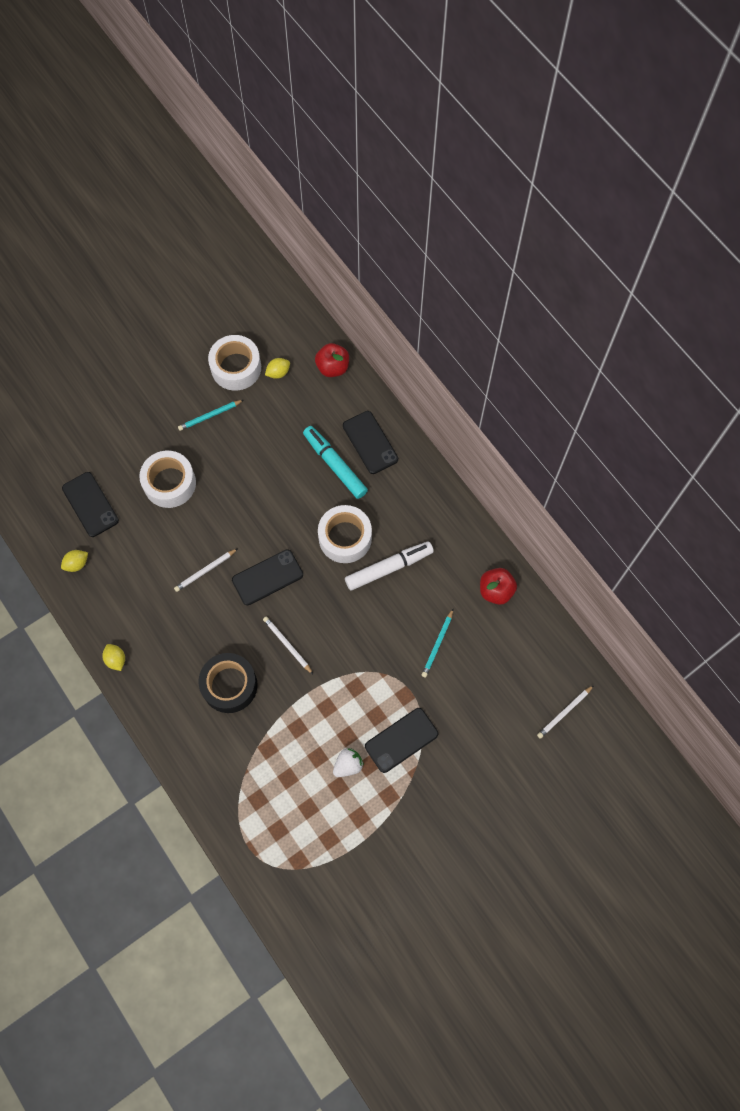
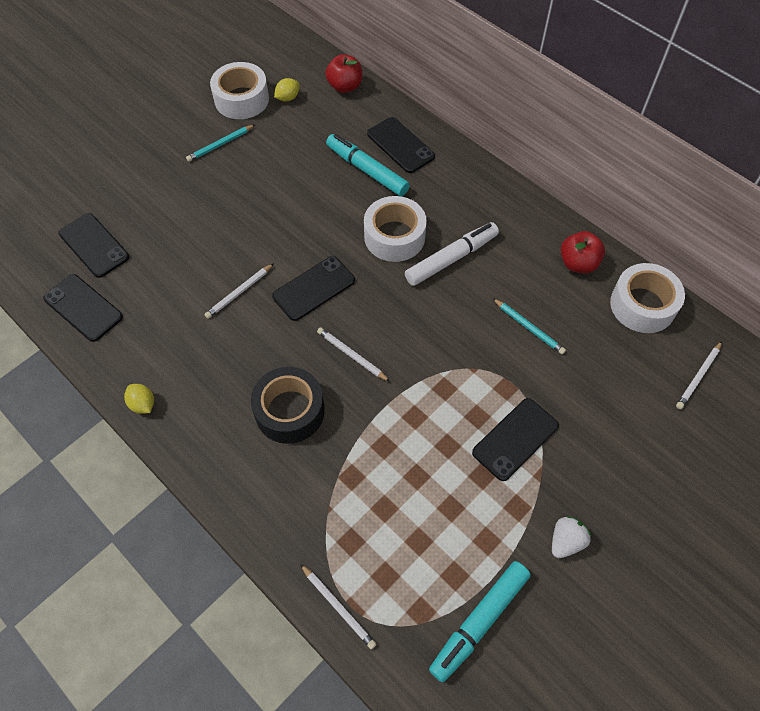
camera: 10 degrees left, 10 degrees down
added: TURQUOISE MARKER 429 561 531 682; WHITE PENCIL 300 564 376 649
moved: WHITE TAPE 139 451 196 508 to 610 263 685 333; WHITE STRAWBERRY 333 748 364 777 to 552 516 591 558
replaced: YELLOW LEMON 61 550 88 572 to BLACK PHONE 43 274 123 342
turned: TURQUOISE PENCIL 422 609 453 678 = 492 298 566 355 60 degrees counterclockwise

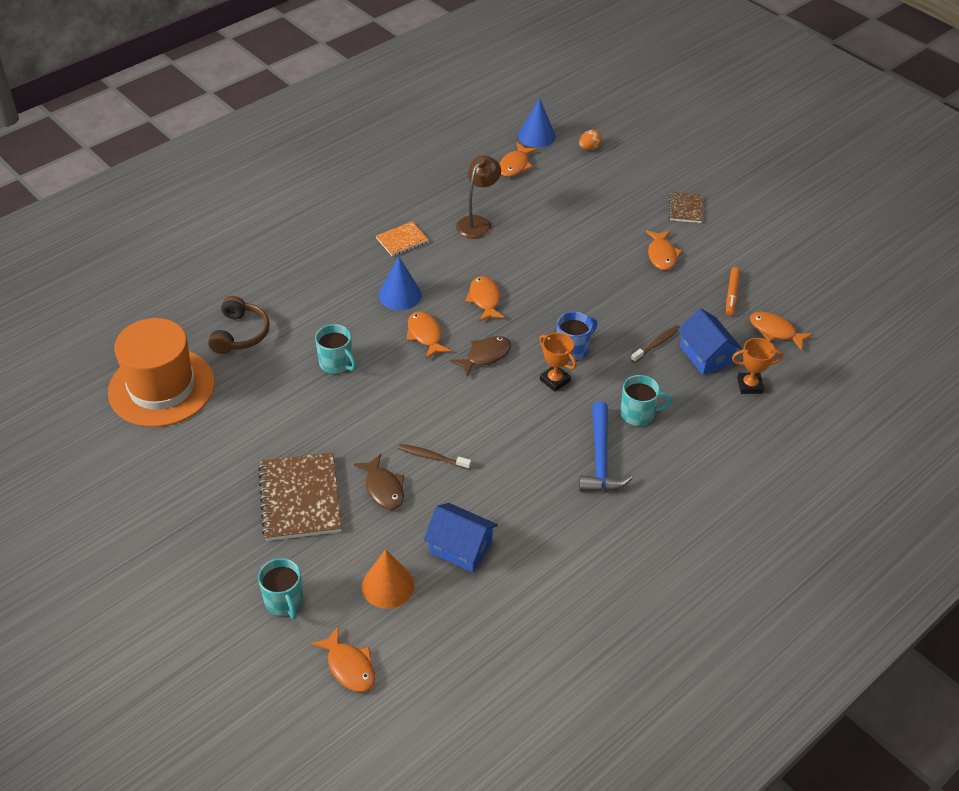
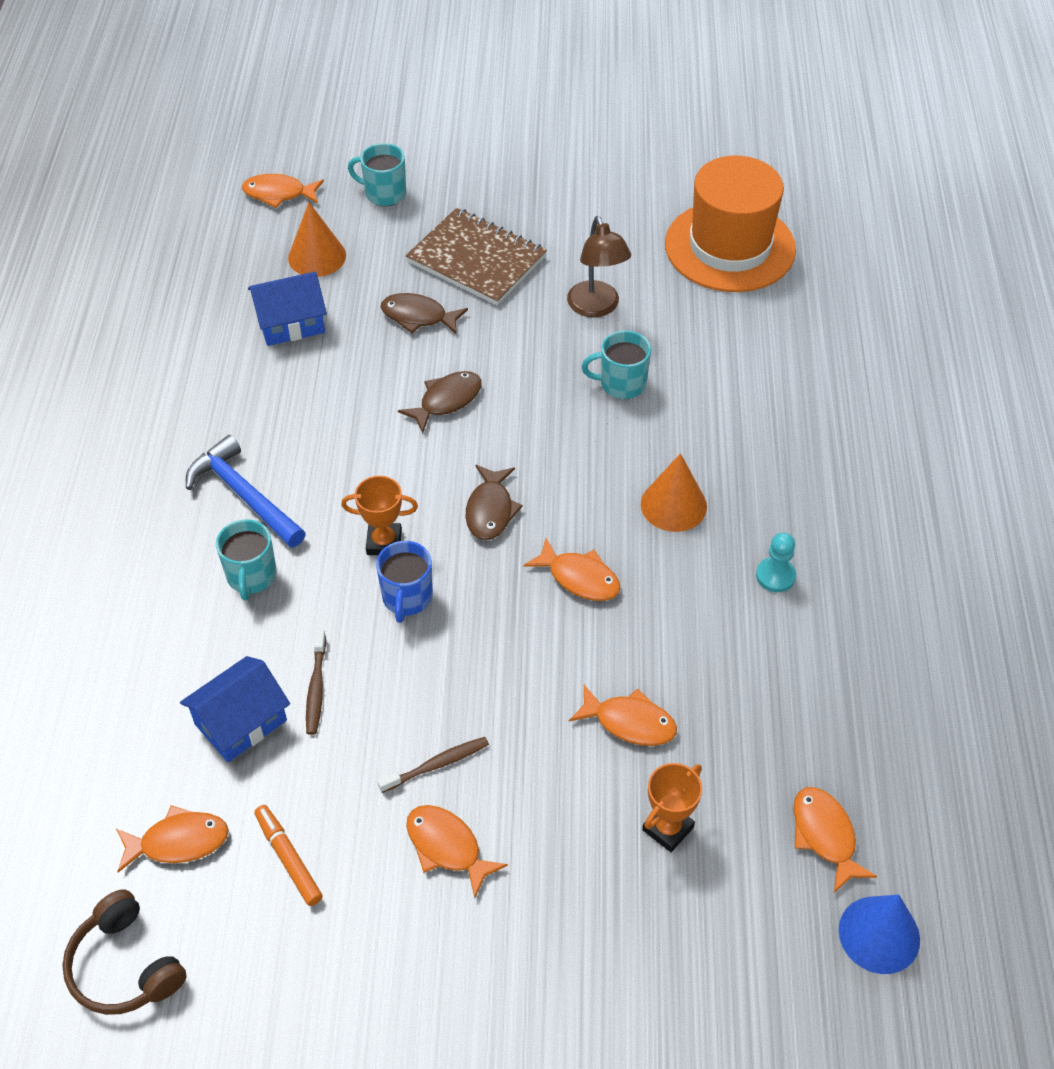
camera: 135 degrees right, 5 degrees up
removed: ORANGE EGG 579 130 602 150; BROWN NOTEBOOK 669 192 702 223
added: BROWN FISH 398 371 482 433
moved: BROWN LAMP 456 155 501 239 to 567 216 631 317; BROWN HEADPHONES 208 296 270 354 to 62 889 187 1015; ORANGE FISH 406 311 452 359 to 569 685 677 746; ORANGE TROPHY 732 338 783 394 to 642 763 702 852; BROWN TOOTHBRUSH 398 444 471 470 to 377 737 489 793
replaced: ORANGE NOTEBOOK 376 222 429 256 to TURQUOISE PAWN 756 533 796 592
recoloured: BLUE CONE 379 256 422 310 to ORANGE CONE 641 453 707 532
turned: BLUE HOUSE 678 308 742 375 = 180 656 290 762 60 degrees counterclockwise; TURQUOISE MUG 620 375 672 426 = 216 519 277 601 45 degrees counterclockwise

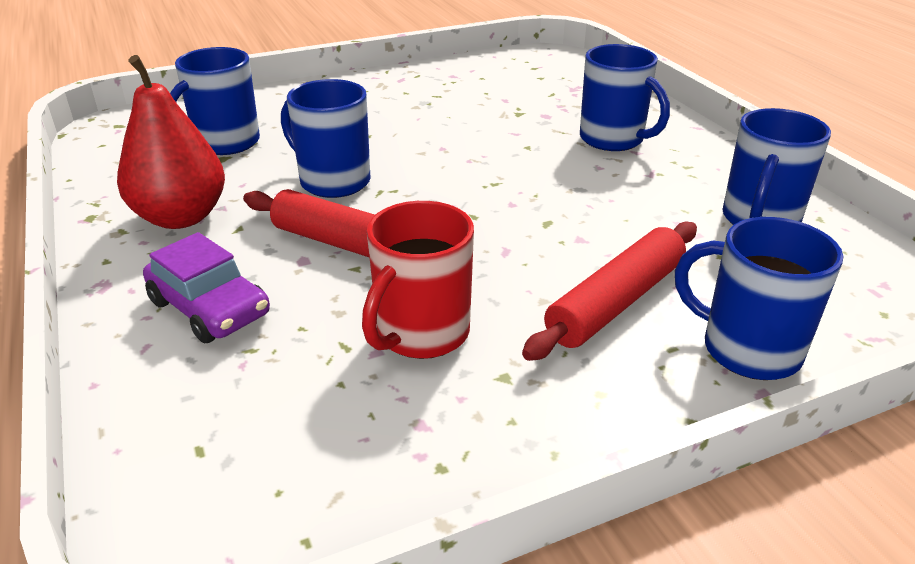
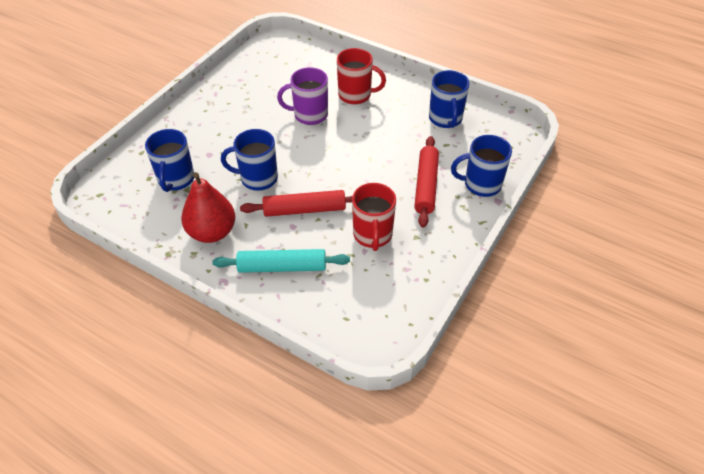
camera: 35 degrees left, 15 degrees up
added: PURPLE MUG 277 67 328 125
replaced: PURPLE CAR 143 232 270 343 to TURQUOISE ROLLING PIN 212 249 350 273
recoloured: BLUE MUG 580 44 670 151 to RED MUG 337 48 386 104

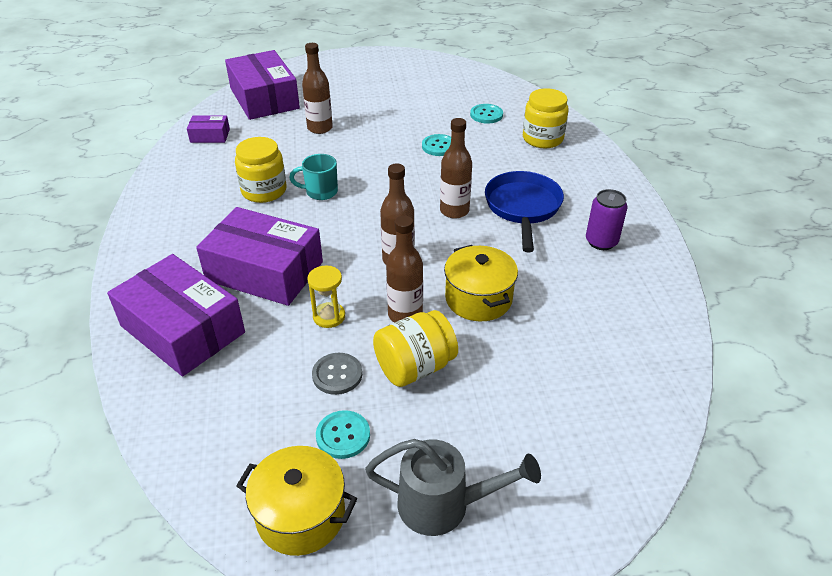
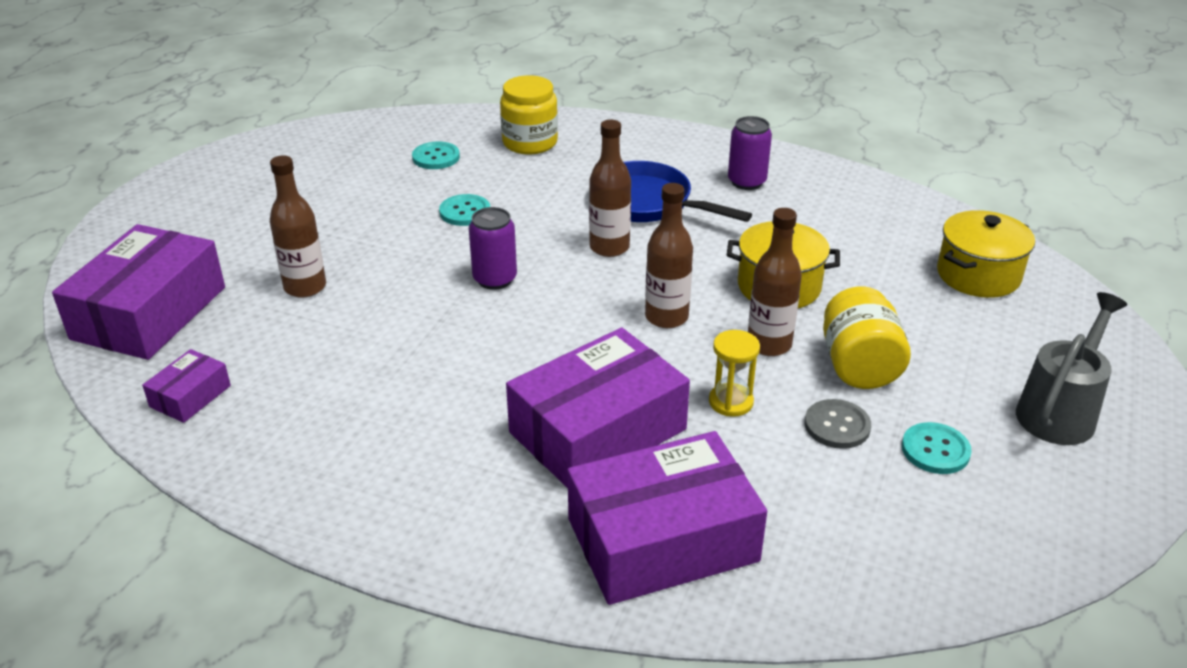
camera: 60 degrees left, 5 degrees down
removed: YELLOW JAR 235 137 286 203; TURQUOISE MUG 289 154 338 200
added: PURPLE CAN 469 207 517 290
moved: YELLOW POT 236 446 357 556 to 937 210 1035 298
turned: PURPLE BOX 225 50 300 120 = 52 224 225 360 75 degrees counterclockwise

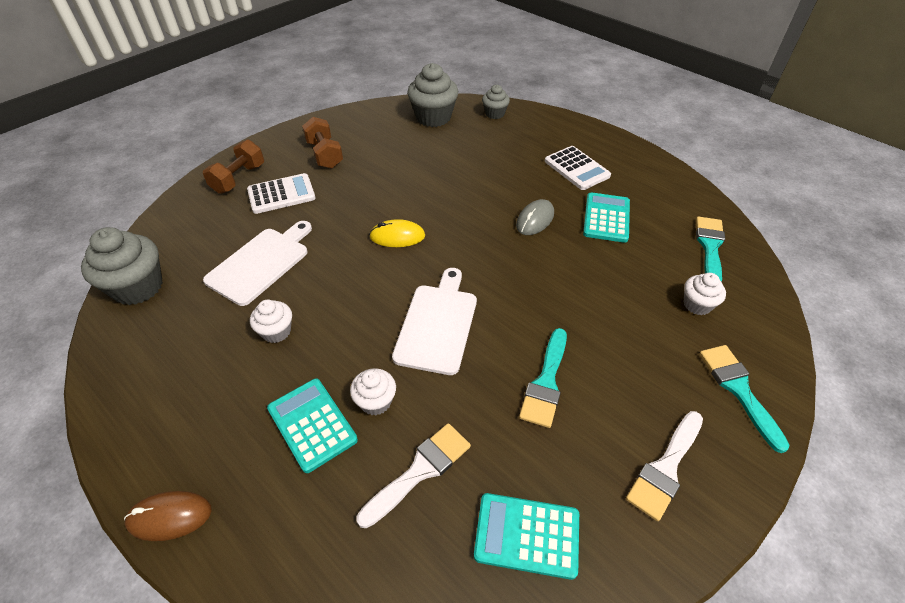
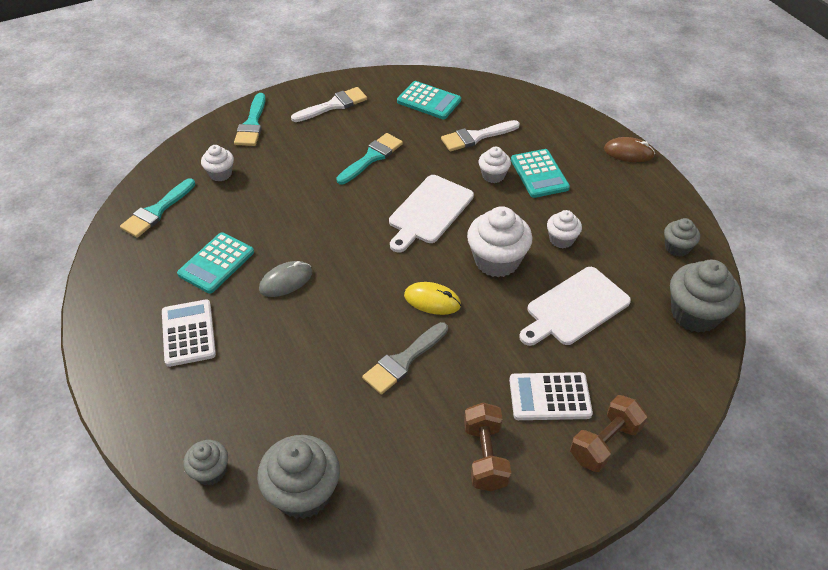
camera: 160 degrees left, 0 degrees up
added: WHITE CUPCAKE 467 206 533 277; GREY CUPCAKE 664 218 700 257; GREY BRUSH 362 322 448 394

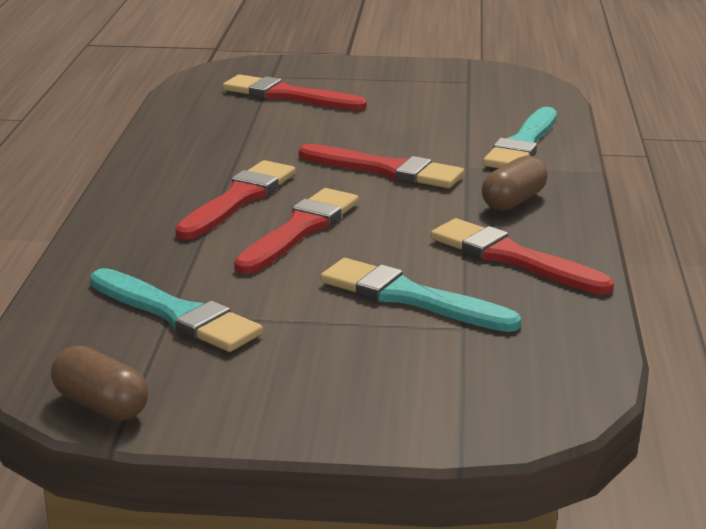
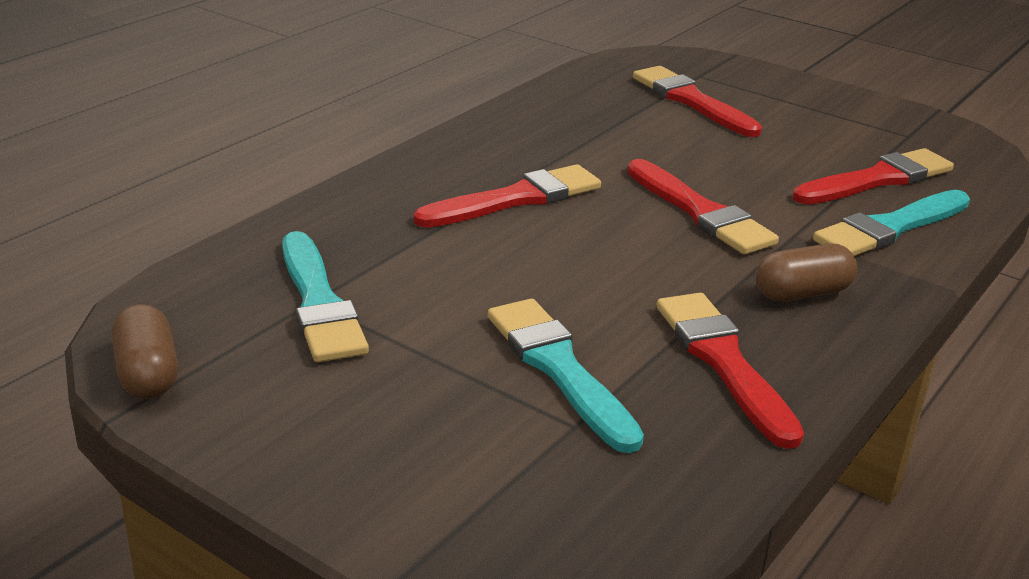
camera: 30 degrees right, 5 degrees up
moved: RED BRUSH 234 188 359 274 to 793 148 954 204

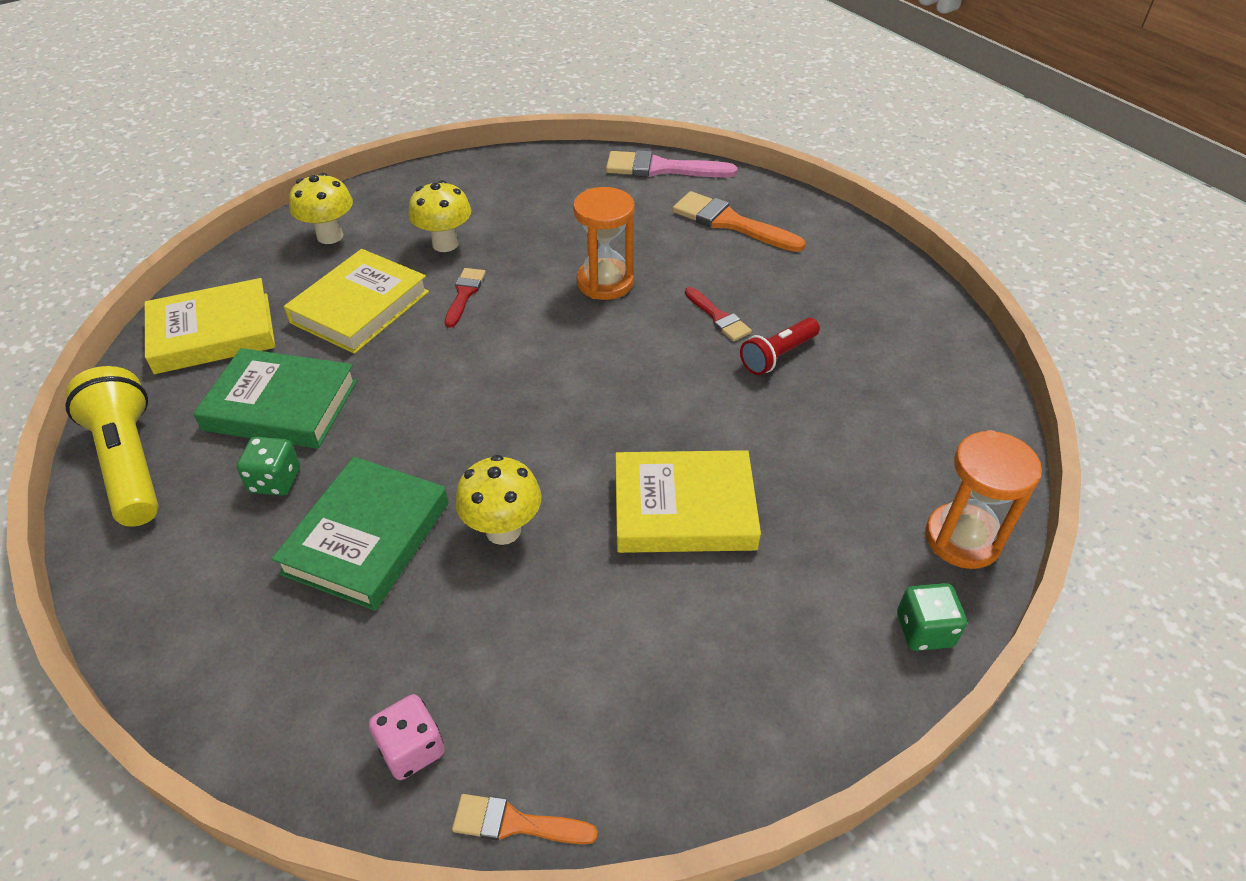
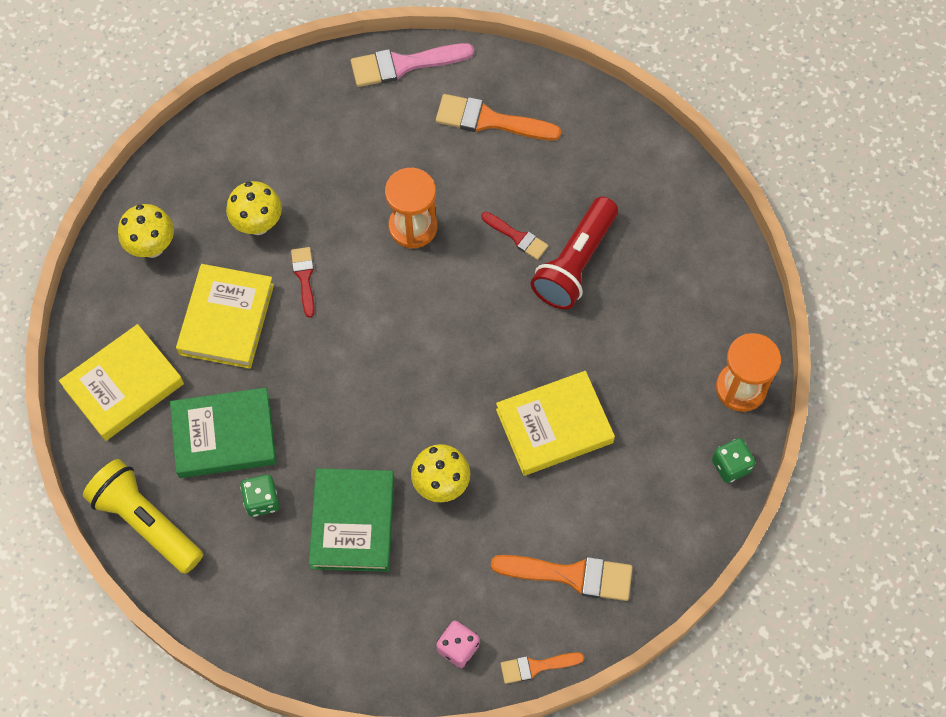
camera: 20 degrees left, 20 degrees up
added: ORANGE BRUSH 491 555 633 601
resized: RED FLASHLIGHT 740 318 820 375 = 531 197 618 309 x1.69

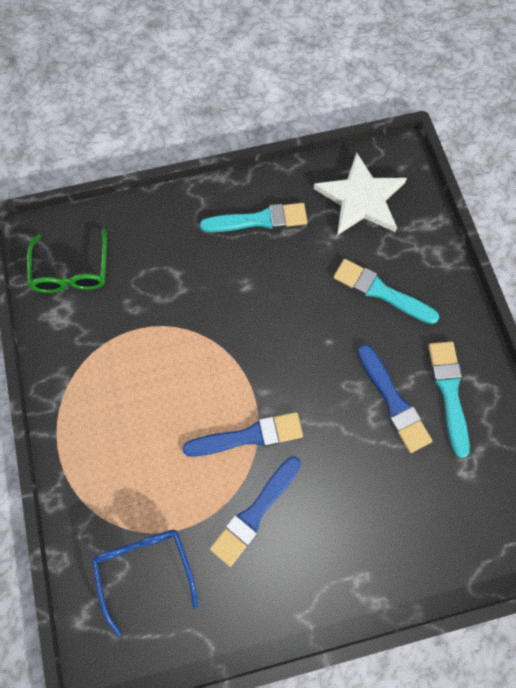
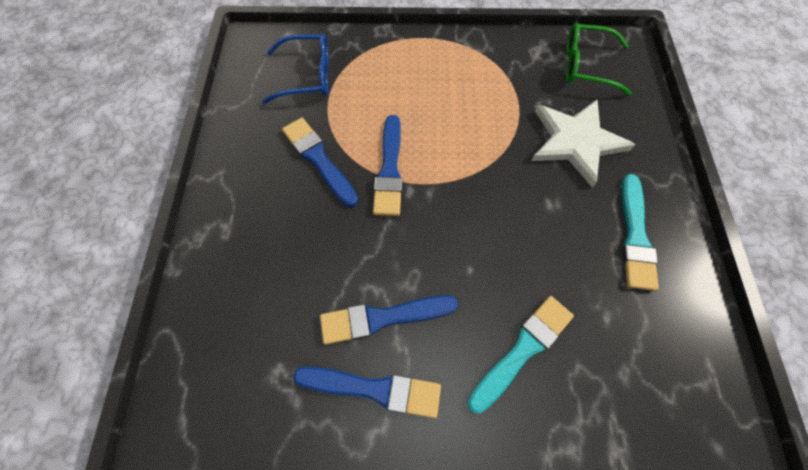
camera: 105 degrees right, 5 degrees down
moved: WHITE STAR 313 152 407 235 to 531 100 635 188
recoloured: TURQUOISE BRUSH 428 342 470 458 to BLUE BRUSH 293 367 441 418

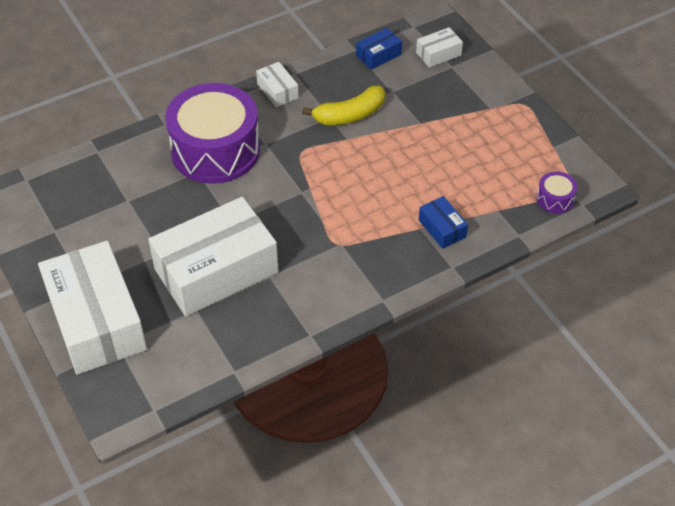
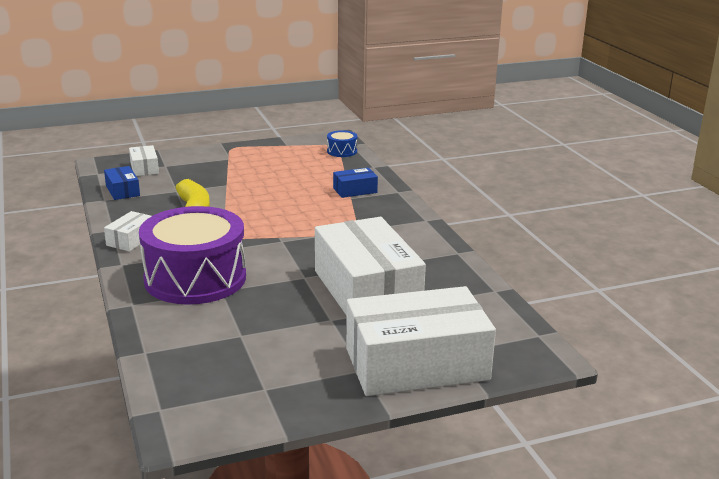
camera: 80 degrees left, 25 degrees down
recoloured: PURPLE DRUM 537 171 577 214 to BLUE DRUM 327 130 357 157
turned: WHITE BOX 256 62 299 107 = 104 211 152 251 45 degrees counterclockwise

